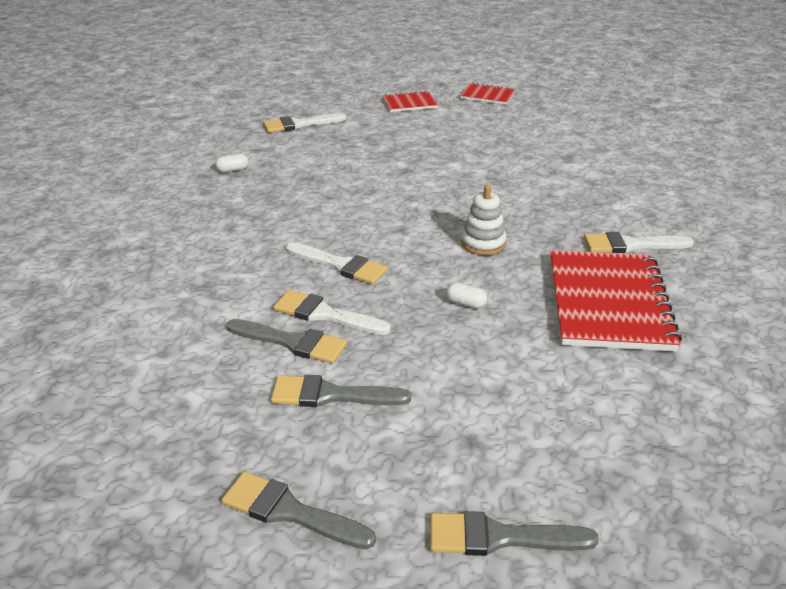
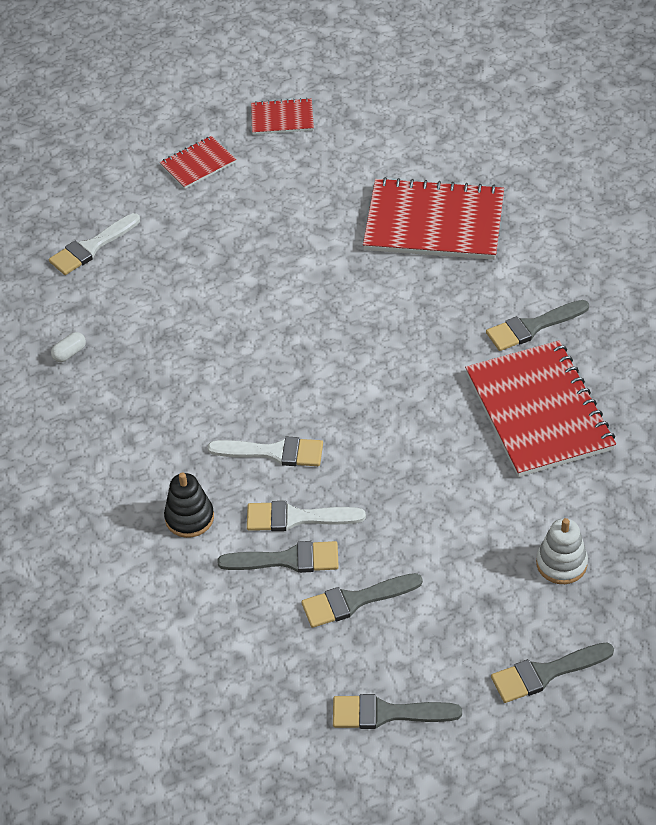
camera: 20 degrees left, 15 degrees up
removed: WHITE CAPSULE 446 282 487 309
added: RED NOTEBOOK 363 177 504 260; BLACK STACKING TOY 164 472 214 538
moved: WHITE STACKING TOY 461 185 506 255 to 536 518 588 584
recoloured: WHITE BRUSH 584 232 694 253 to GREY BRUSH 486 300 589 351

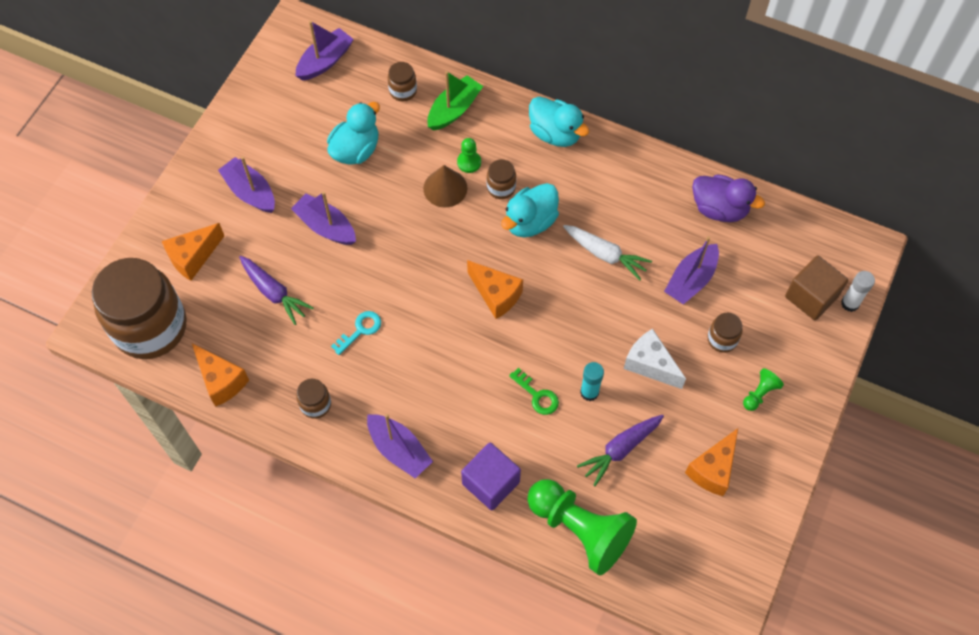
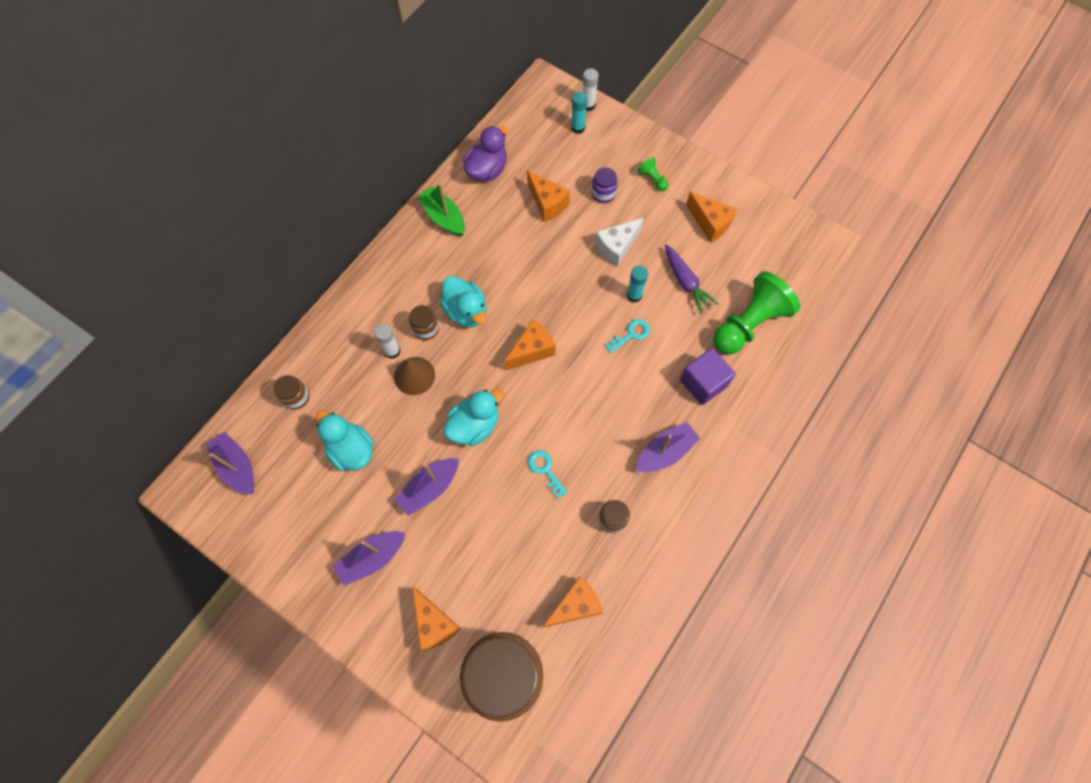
camera: 80 degrees left, 5 degrees up
removed: WHITE CARROT 563 225 652 280; PURPLE CARROT 239 256 314 325
moved: GREEN BOAT 427 71 483 131 to 417 183 465 236; TURQUOISE DUCK 529 96 589 147 to 444 389 504 446
replaced: GREEN PAWN 457 138 481 173 to WHITE GLUE STICK 374 324 400 359; PURPLE BOAT 664 236 719 305 to ORANGE CHEESE 527 170 570 222; BROWN CUBE 785 255 848 320 to TURQUOISE GLUE STICK 571 92 588 134
recoloured: BROWN JAR 707 313 743 353 to PURPLE JAR 592 167 618 203; GREEN KEY 509 368 559 415 to TURQUOISE KEY 605 319 650 353

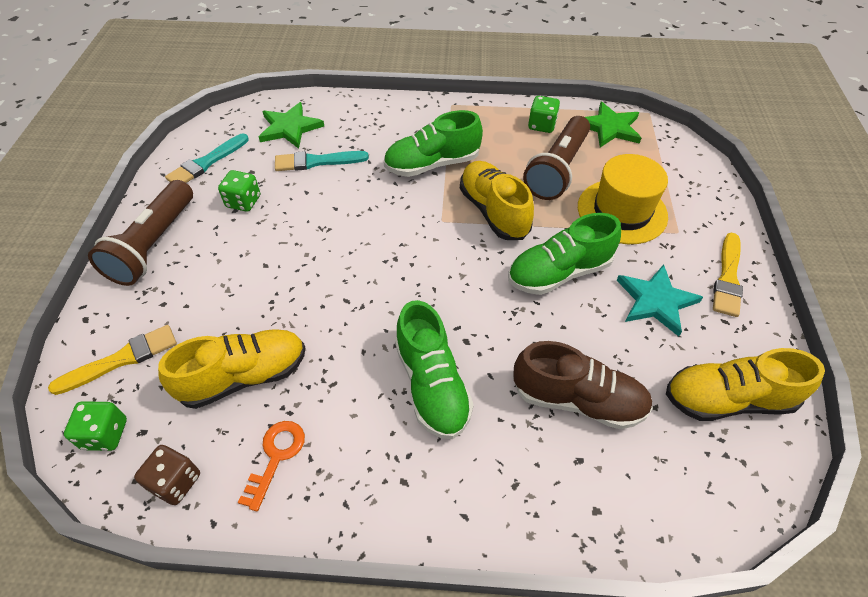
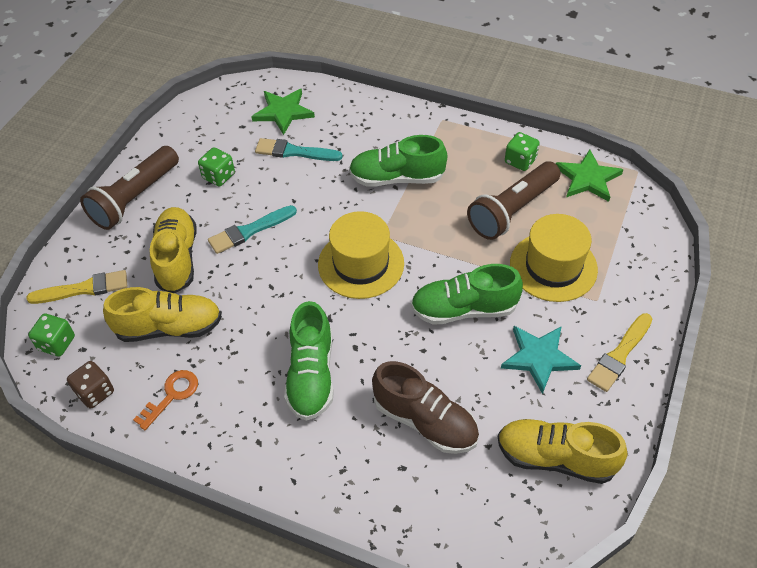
camera: 20 degrees right, 0 degrees up
added: YELLOW HAT 318 211 404 299
moved: TURQUOISE BRUSH 165 134 249 183 to 208 205 297 254; YELLOW SHOE 460 161 534 240 to 150 207 197 293

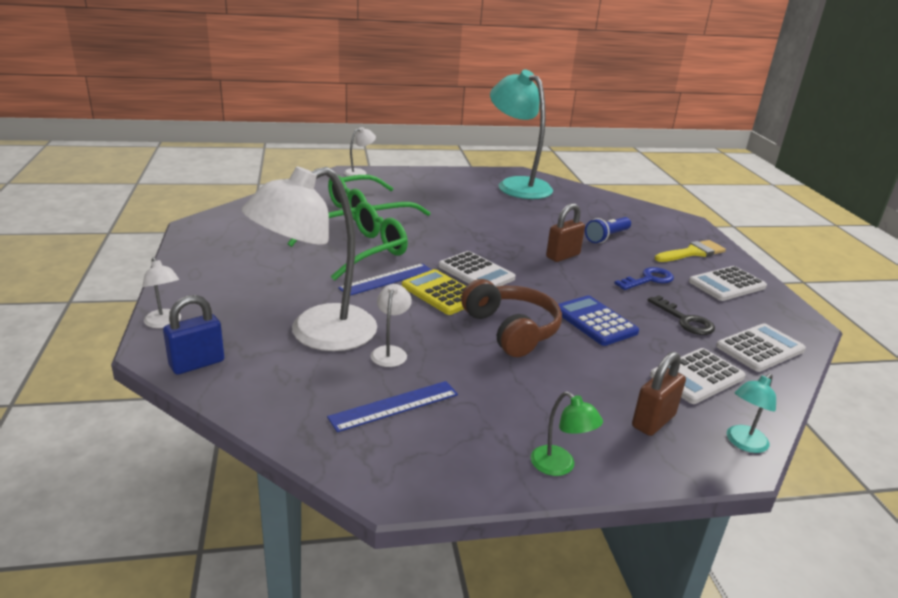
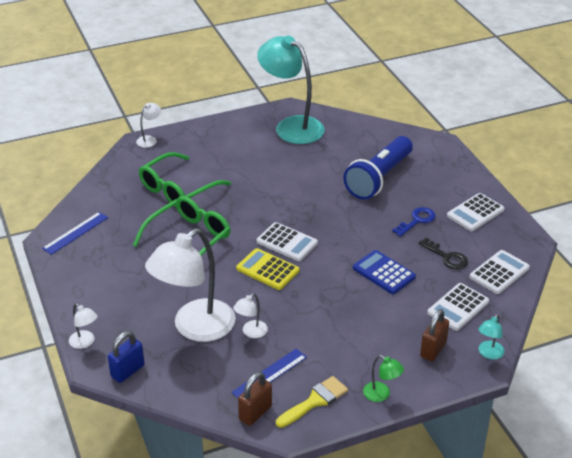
camera: 10 degrees left, 10 degrees up
removed: BROWN HEADPHONES 461 279 562 357
moved: BROWN PADLOCK 546 203 585 262 to 238 372 272 426; YELLOW BRUSH 655 240 726 262 to 276 376 348 428; BLUE RULER 338 263 432 296 to 42 212 108 255
turned: WHITE LAMP 370 284 412 367 = 233 293 268 338 135 degrees counterclockwise
resized: BLUE FLASHLIGHT 585 217 631 243 = 343 136 413 199 x1.95

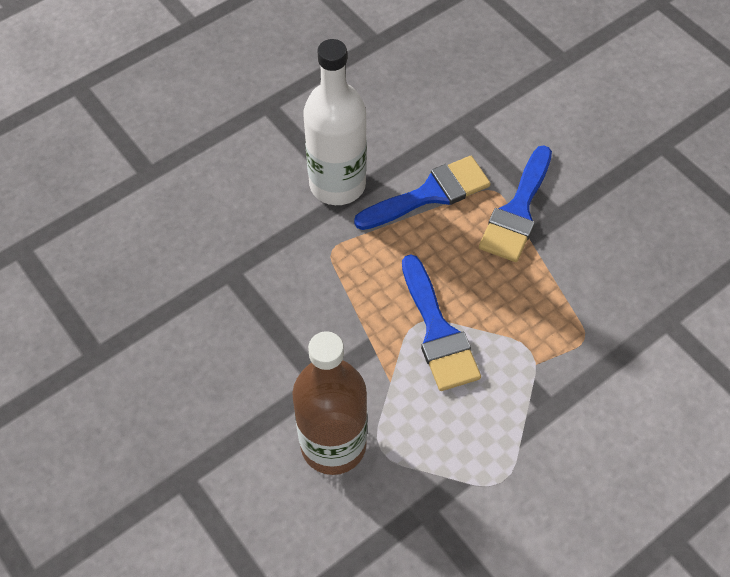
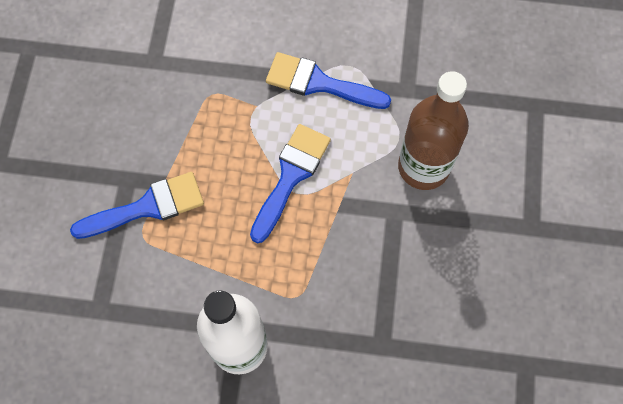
camera: 135 degrees left, 10 degrees up
moved: BLUE BRUSH 354 156 491 230 to 266 52 391 109

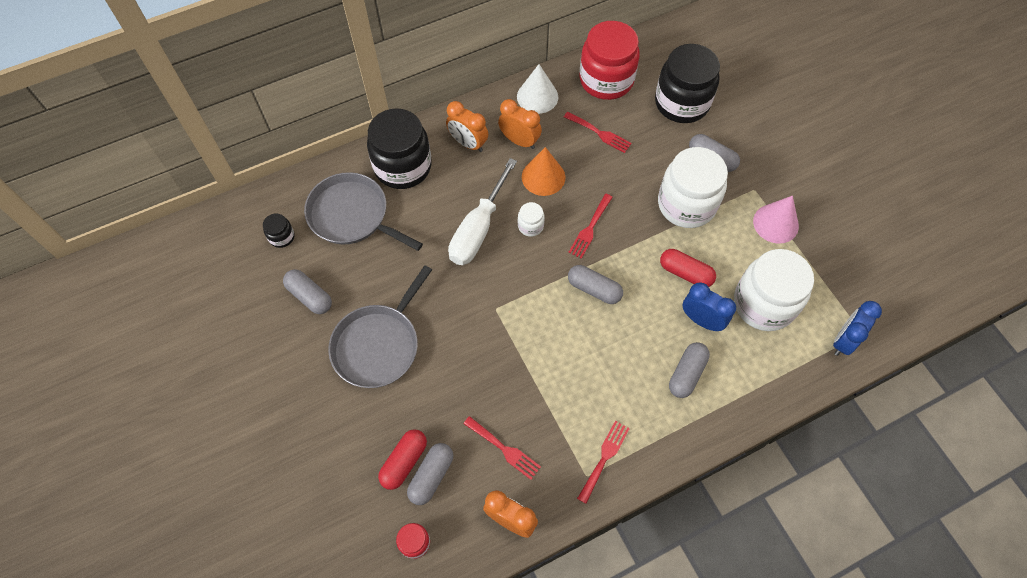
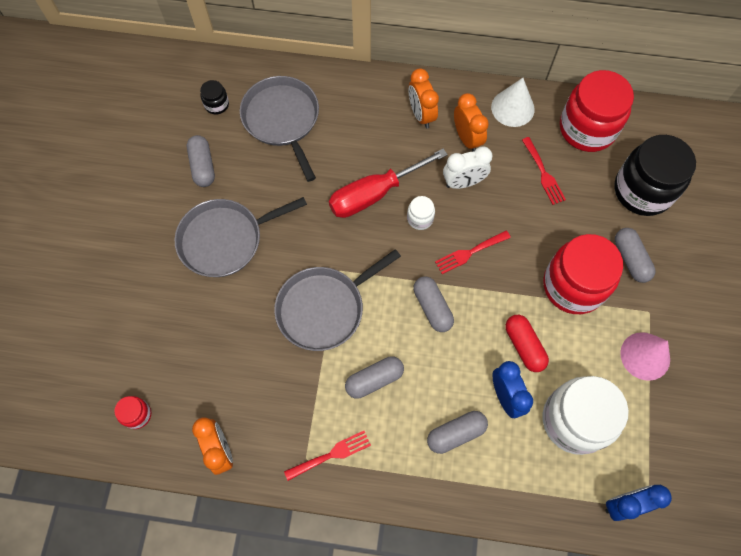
camera: 35 degrees right, 5 degrees up
removed: BLACK JAR 367 108 432 189; RED FORK 463 416 541 480; RED CAPSULE 378 429 427 490
added: GREY PAN 274 249 401 351
moved: GREY CAPSULE 407 443 453 505 to 345 356 404 399
replaced: ORANGE CONE 522 147 565 196 to WHITE CLOCK 443 147 493 189
recoloured: WHITE JAR 658 147 728 228 to RED JAR 543 234 623 314; WHITE SCREWDRIVER 448 158 517 265 to RED SCREWDRIVER 329 148 448 218

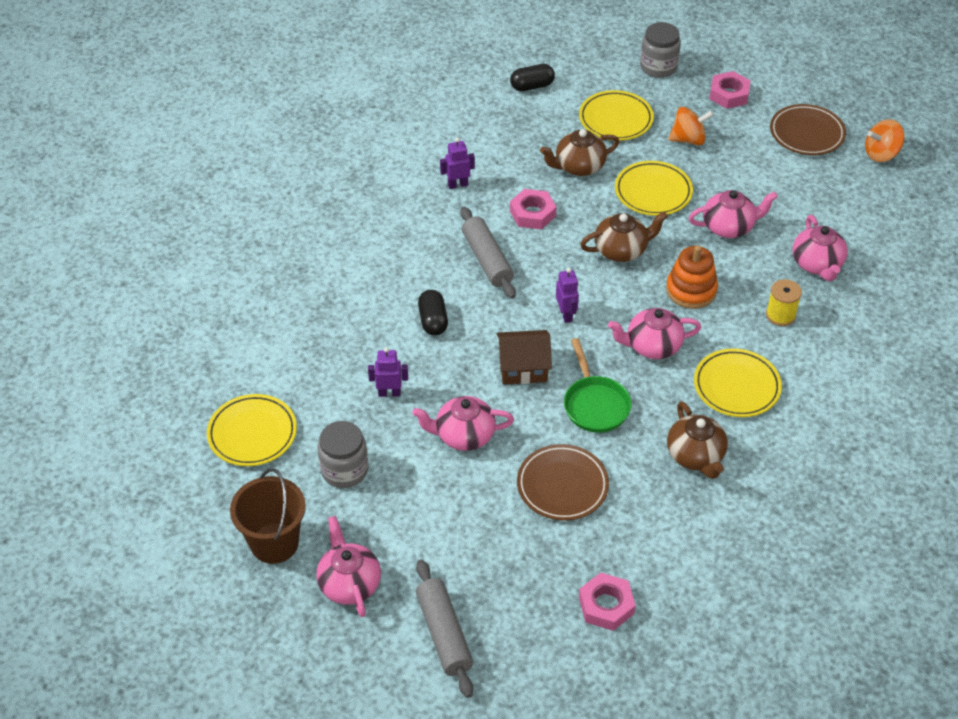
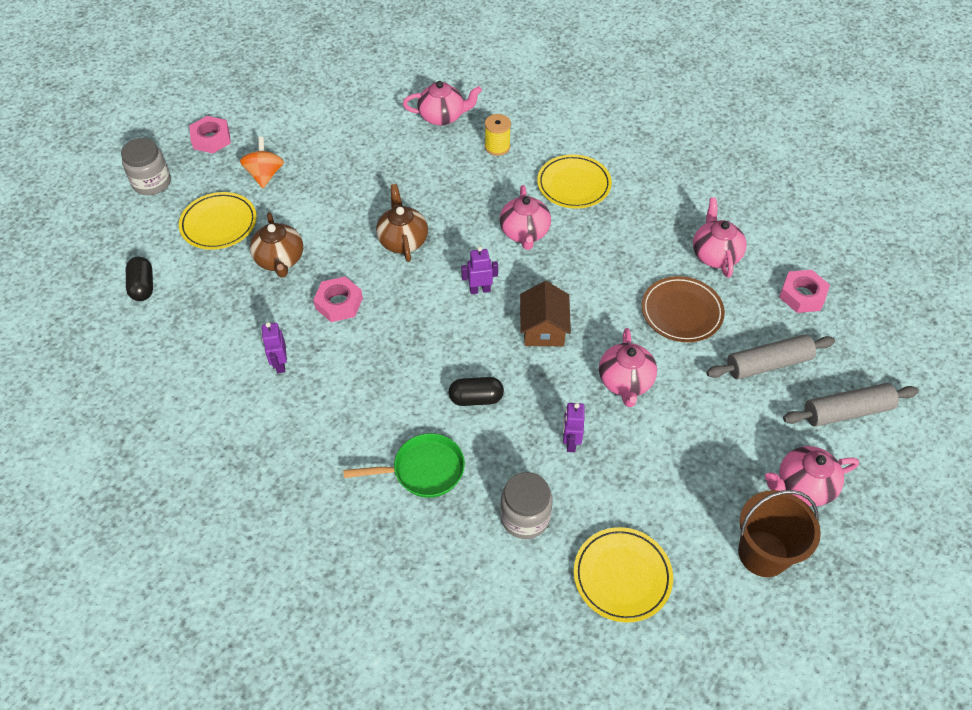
camera: 85 degrees left, 5 degrees up
removed: BROWN PLATE 770 104 846 155; ORANGE SPINNING TOP 865 119 904 162; YELLOW PLATE 615 161 693 216; ORANGE STACKING TOY 666 245 718 309; BROWN TEAPOT 667 401 728 479
moved: PINK TEAPOT 689 190 778 238 to 693 197 747 278; GREY ROLLING PIN 460 207 516 299 to 706 334 835 379; GREEN PAN 564 338 632 433 to 343 433 465 498; GREY JAR 317 421 368 488 to 500 472 553 539

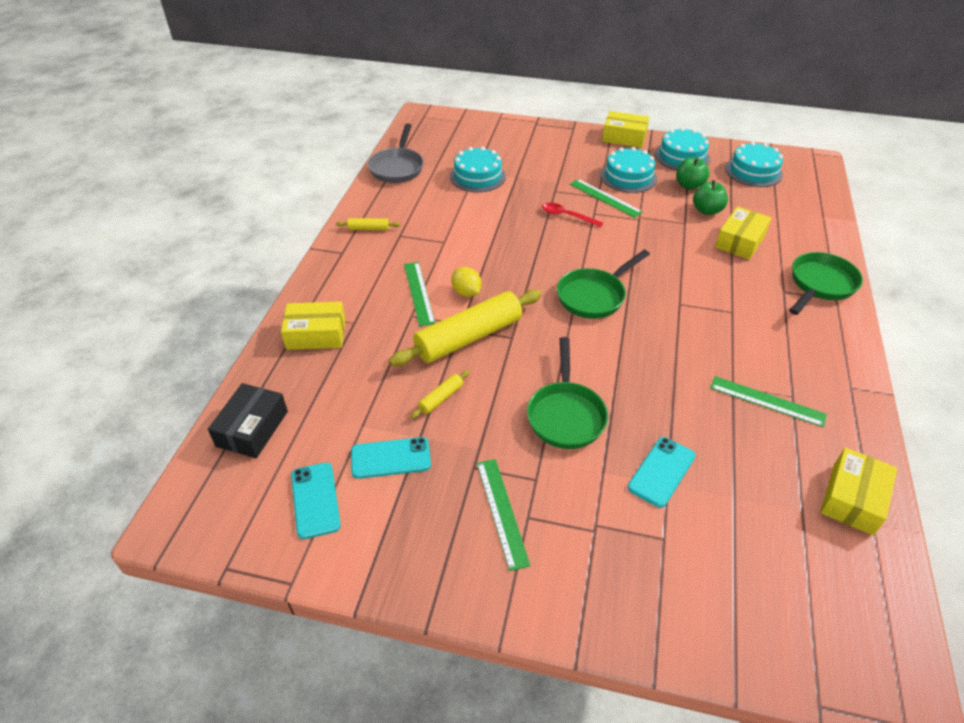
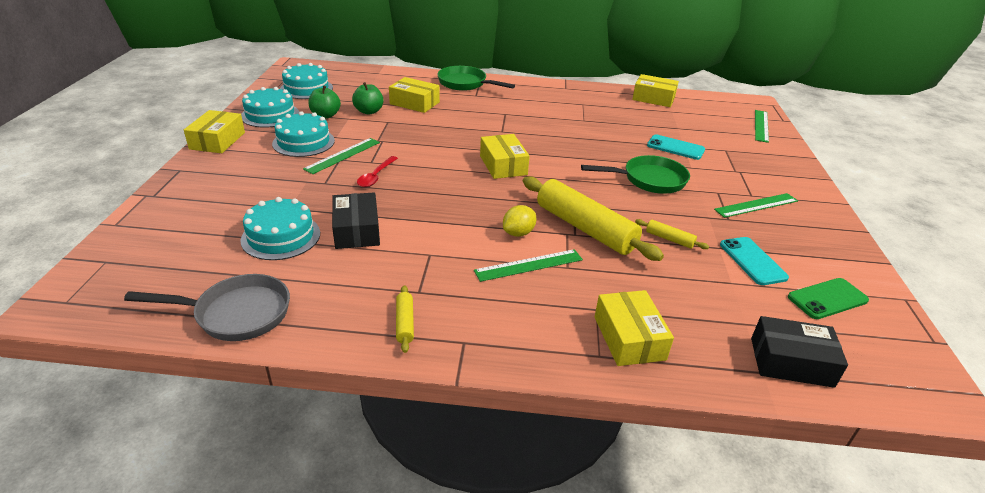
camera: 100 degrees left, 10 degrees down
added: BLACK BOX 332 192 380 249
moved: GREEN RULER 710 376 827 427 to 755 110 769 143
replaced: GREEN PAN 557 250 650 319 to YELLOW BOX 480 134 530 179
recoloured: TURQUOISE PHONE 291 462 341 539 to GREEN PHONE 788 278 869 319

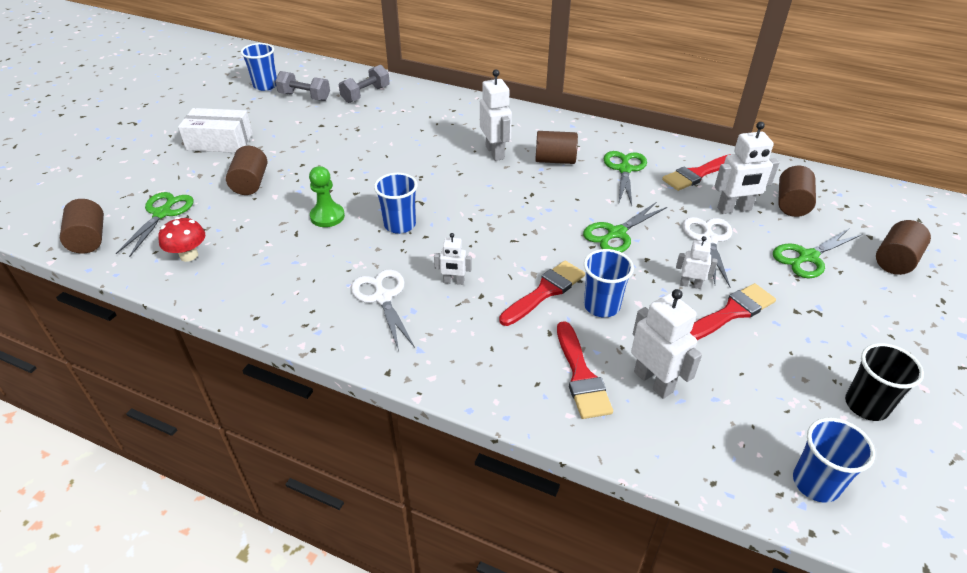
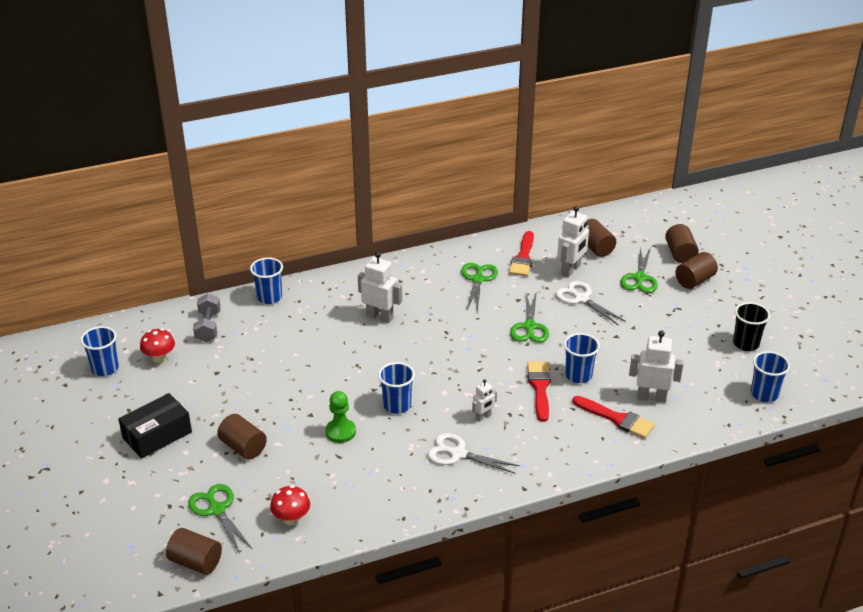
camera: 45 degrees left, 5 degrees down
removed: WHITE ROBOT 676 236 718 289; RED BRUSH 690 283 776 340
added: BLUE CUP 250 257 283 304
moved: BROWN CYLINDER 535 131 578 164 to 675 252 718 289
replaced: GREY DUMBBELL 275 71 330 101 to RED MUSHROOM 140 329 175 363
recoloured: WHITE BOX 178 108 253 153 to BLACK BOX 118 393 192 459
turned: GREEN SCISSORS 604 151 647 205 = 461 263 498 311 45 degrees clockwise

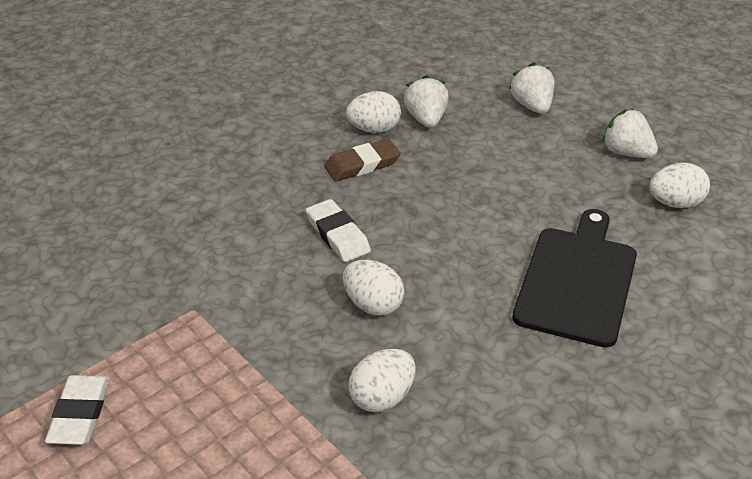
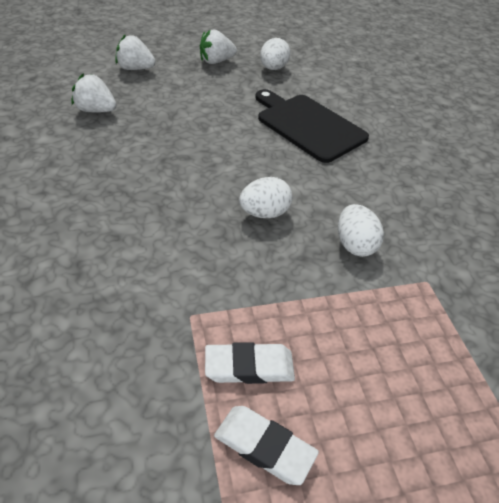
camera: 65 degrees left, 5 degrees up
removed: WHITE EGG 346 91 401 133; BROWN ERASER 324 139 401 181
moved: WHITE ERASER 306 199 371 262 to 205 342 295 384

